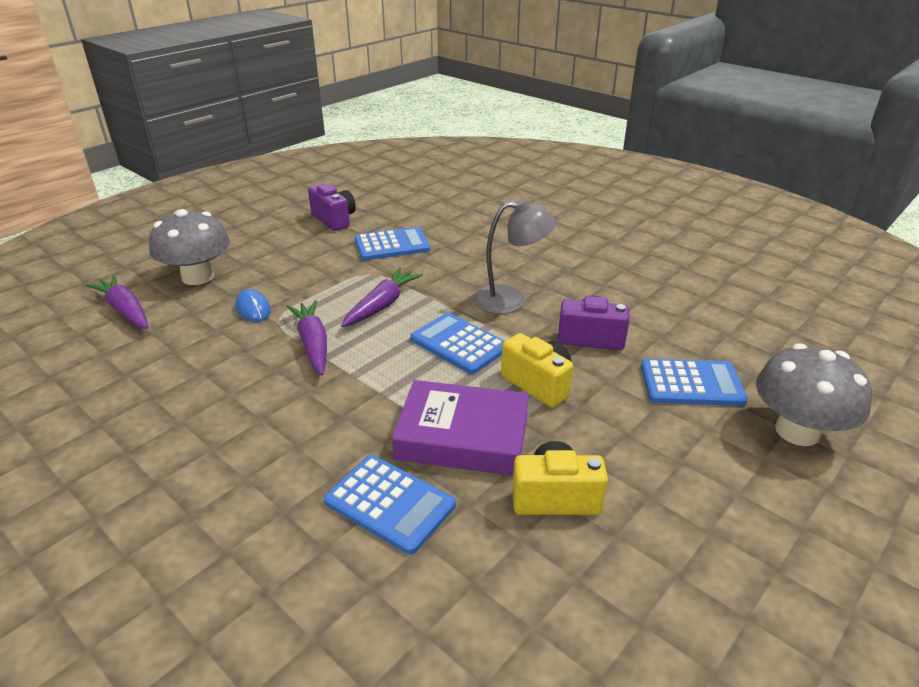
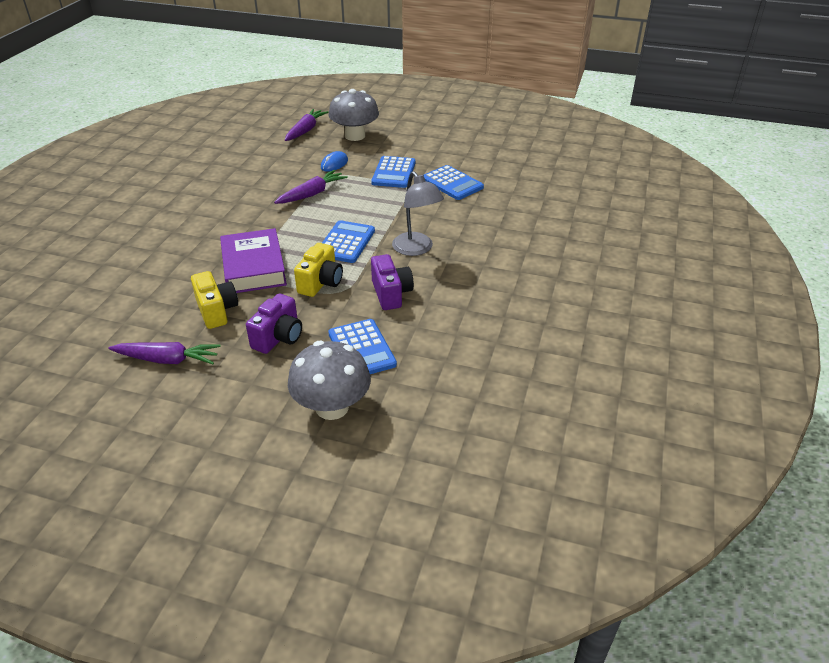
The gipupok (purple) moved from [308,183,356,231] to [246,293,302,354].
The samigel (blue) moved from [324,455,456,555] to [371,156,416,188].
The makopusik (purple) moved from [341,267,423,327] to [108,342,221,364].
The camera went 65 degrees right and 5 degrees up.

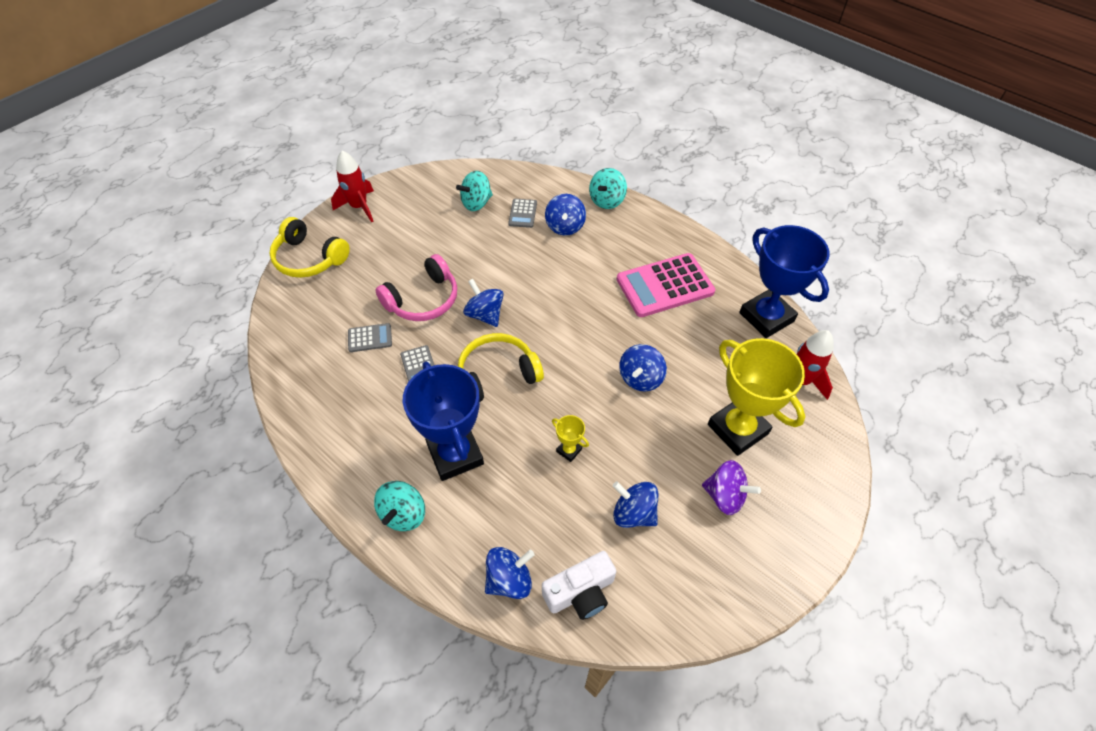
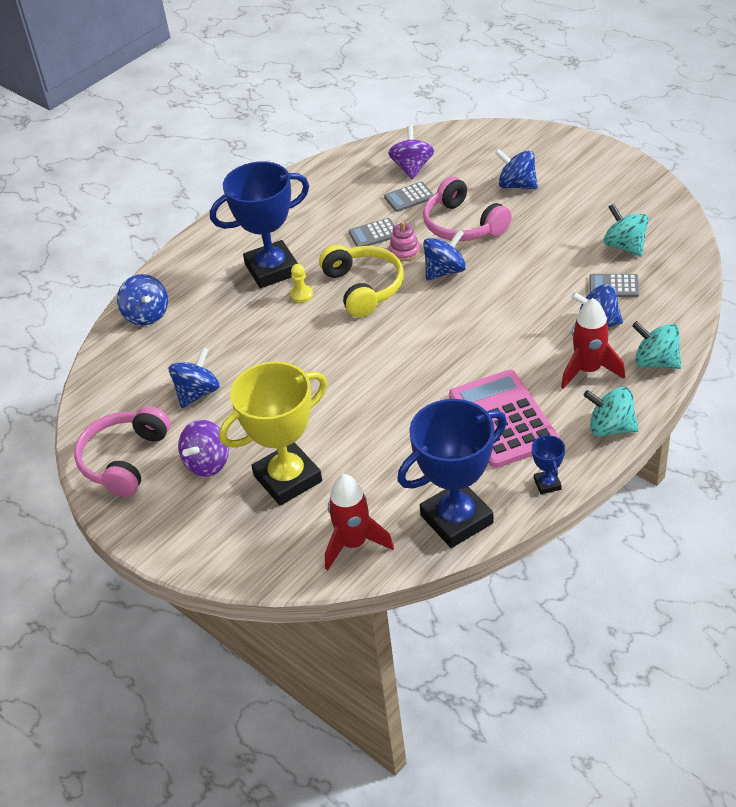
The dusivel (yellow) at [269,217,350,278] disappeared.
The gipupok (white) at [542,551,616,620] disappeared.
The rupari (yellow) at [552,415,589,462] disappeared.
The dusivel (pink) at [74,406,170,497] appeared.
The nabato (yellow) at [290,264,313,303] appeared.
The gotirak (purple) at [388,126,434,180] appeared.
The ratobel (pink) at [389,221,420,261] appeared.
The rupari (blue) at [532,434,565,494] appeared.
The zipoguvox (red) moved from [331,150,374,222] to [561,298,625,389].
The gotirak (turquoise) moved from [374,481,425,531] to [584,387,639,437].
The gotirak (blue) moved from [619,344,667,392] to [495,149,538,190].
The samigel (grey) at [348,323,392,352] turned 75 degrees clockwise.
The camera went 95 degrees right and 10 degrees down.

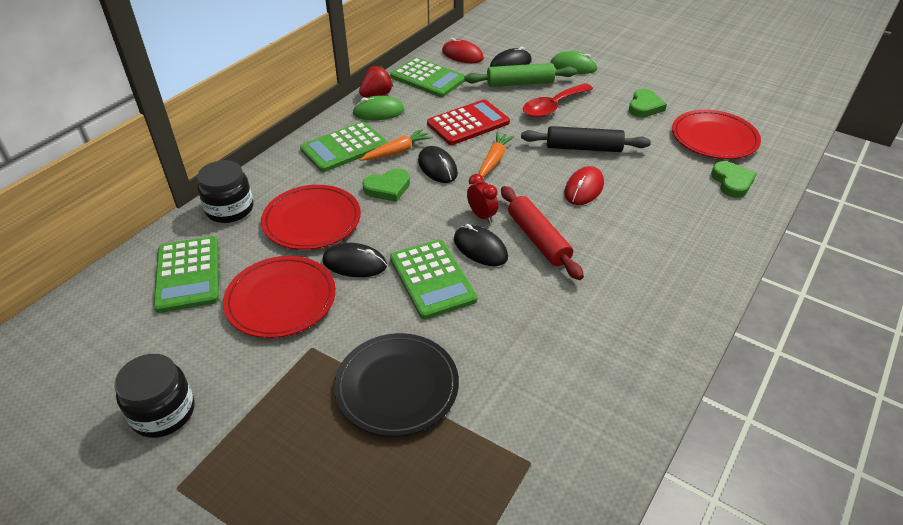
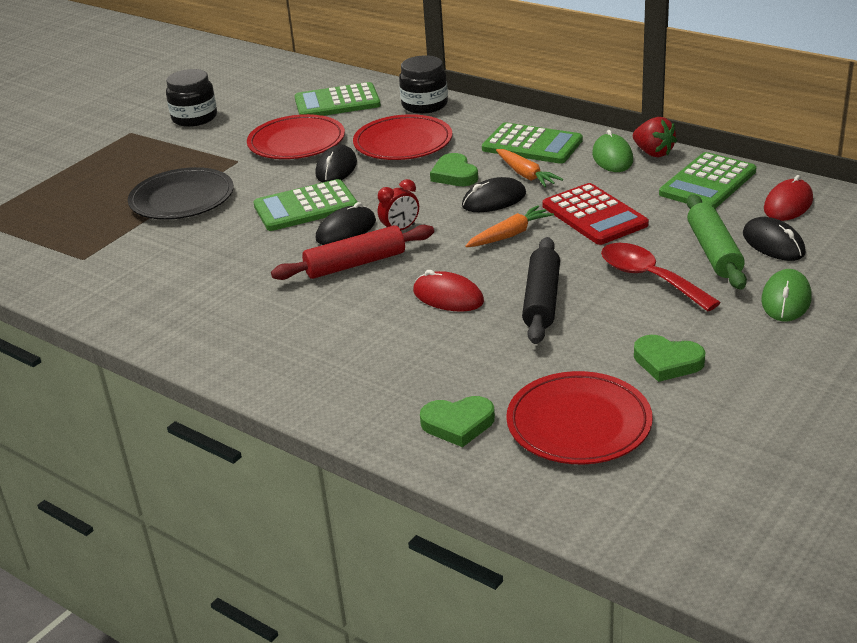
The samigel (green) at [300,121,387,172] turned 150 degrees clockwise.
The makopusik (orange) at [479,132,515,177] turned 60 degrees counterclockwise.
The camera went 95 degrees right and 10 degrees down.

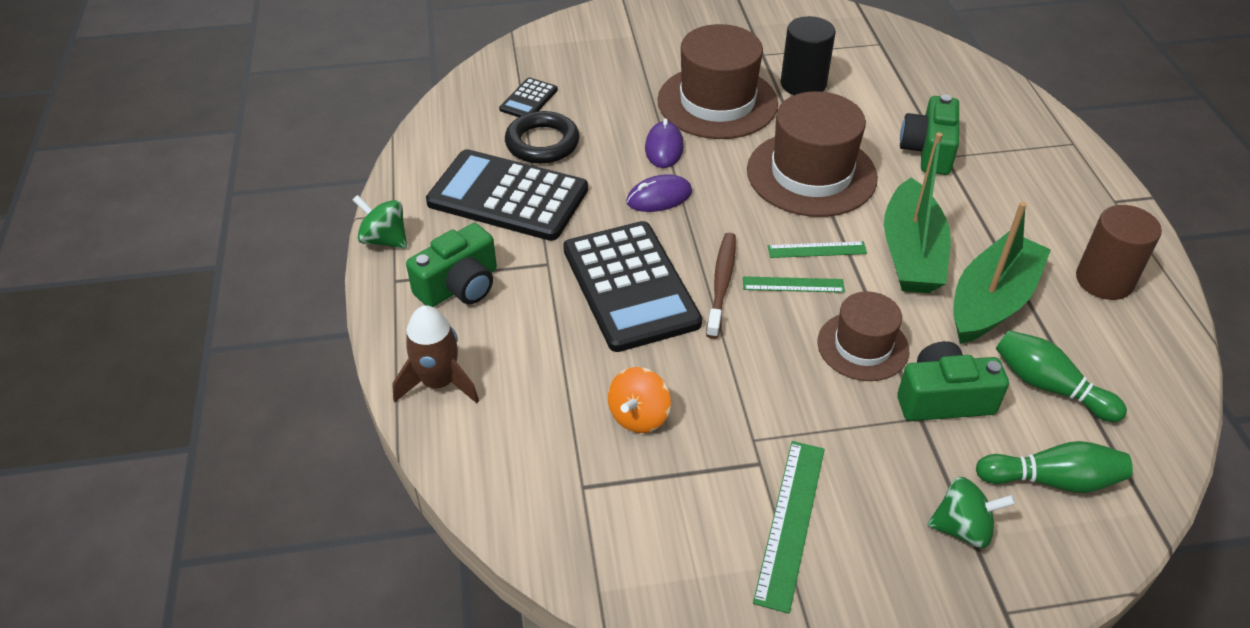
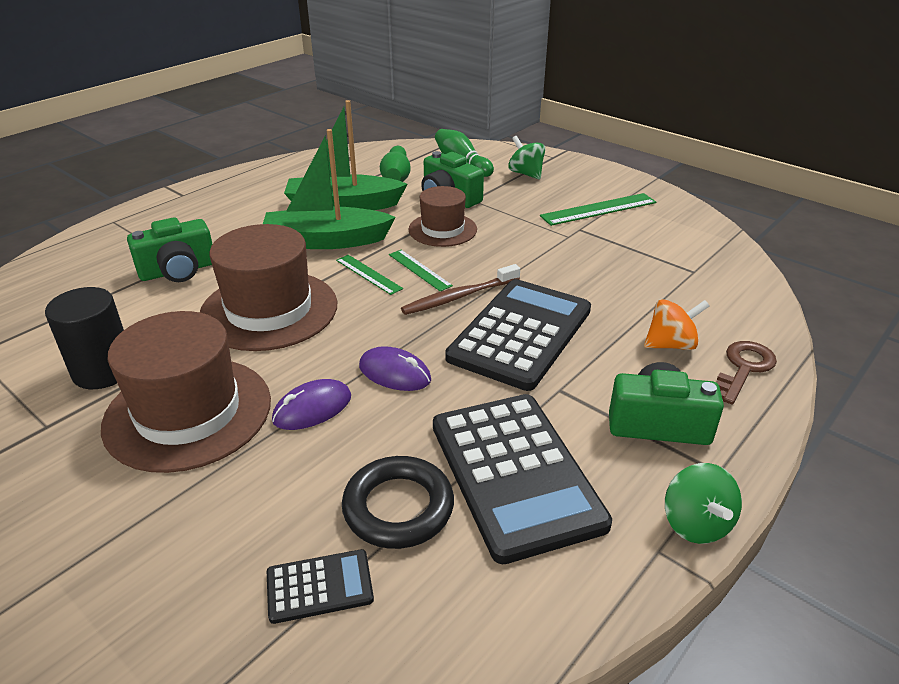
The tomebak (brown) at [1076,205,1162,300] disappeared.
The gotirak (orange) moved from [608,367,671,433] to [644,299,709,350].
The zipoguvox (brown) at [392,305,479,403] was replaced by the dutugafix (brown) at [716,341,777,405].
The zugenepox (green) at [884,132,951,293] turned 150 degrees counterclockwise.
The camera went 130 degrees left and 10 degrees down.

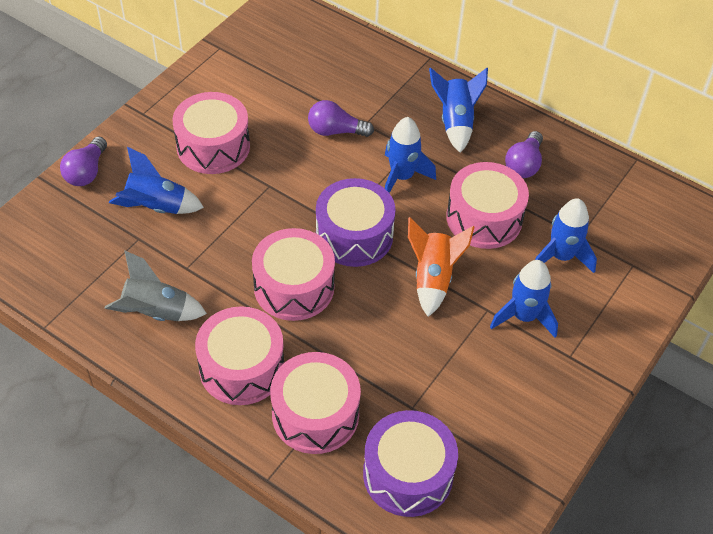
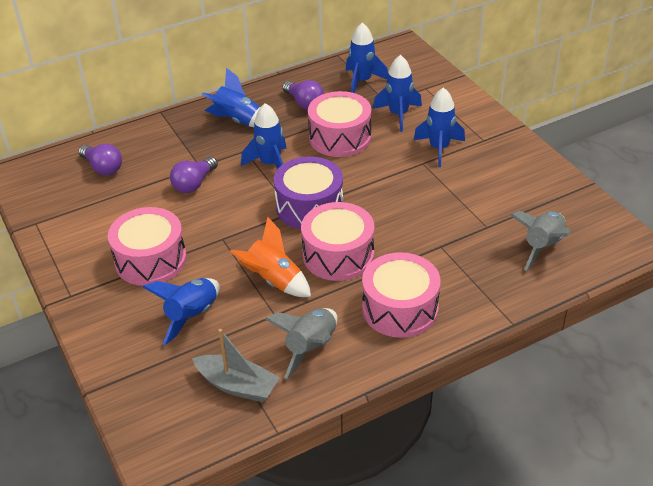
The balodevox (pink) at [270,352,361,454] disappeared.
The zugenepox (grey) at [192,329,280,402] appeared.
The zipoguvox (blue) at [346,23,388,93] appeared.
The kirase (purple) moved from [60,137,107,186] to [78,144,122,176].
The zipoguvox (orange) moved from [408,217,474,317] to [230,217,311,297].
The balodevox (purple) at [363,410,458,517] was replaced by the zipoguvox (grey) at [510,211,571,271].
The camera went 60 degrees left and 10 degrees down.

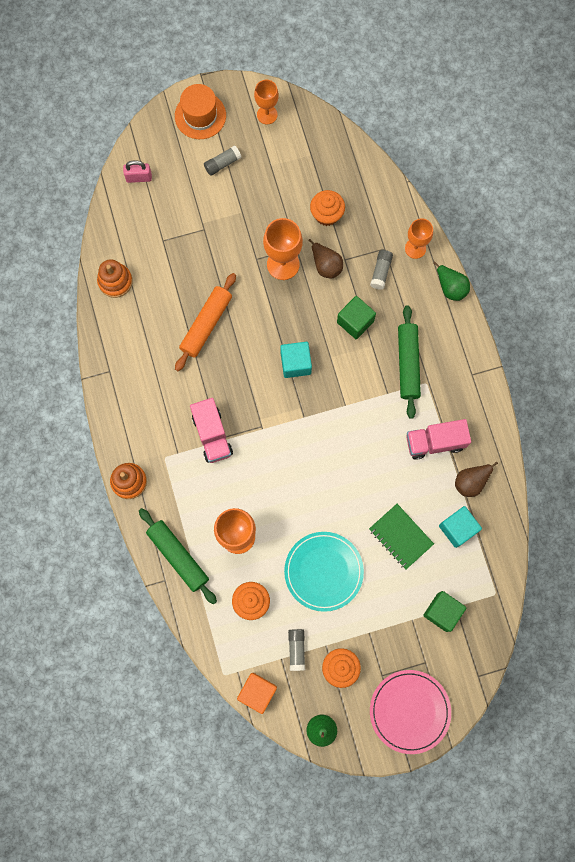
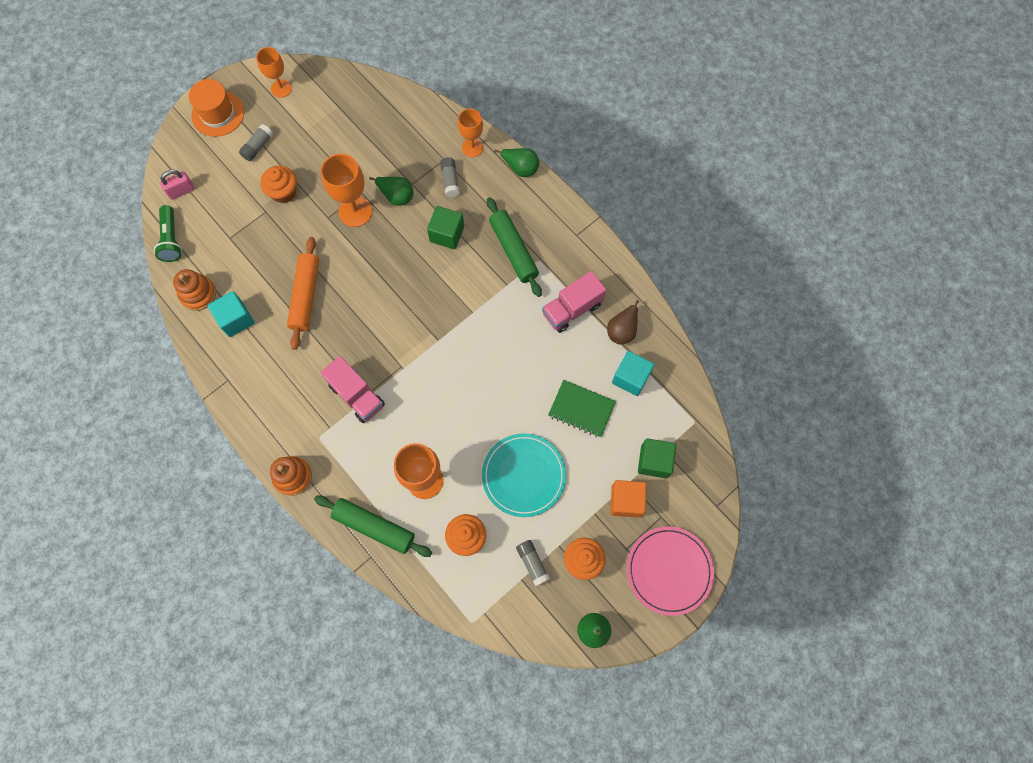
The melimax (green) at [154,205,182,262] appeared.
The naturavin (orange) moved from [237,673,277,714] to [611,480,647,518].
The naturavin (turquoise) moved from [280,342,312,378] to [208,291,255,337].
The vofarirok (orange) moved from [310,190,345,226] to [260,165,297,203].
The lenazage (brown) at [308,239,343,278] became the lenazage (green) at [369,177,414,206].
The camera went 25 degrees left and 5 degrees down.

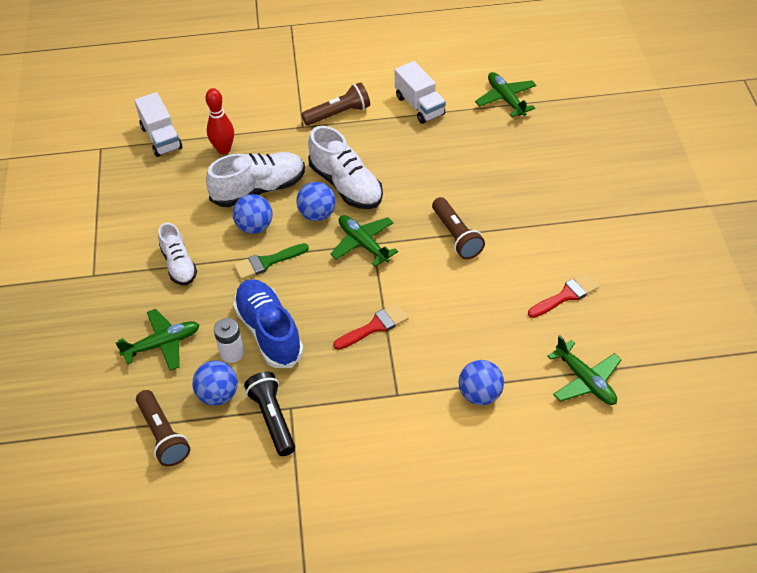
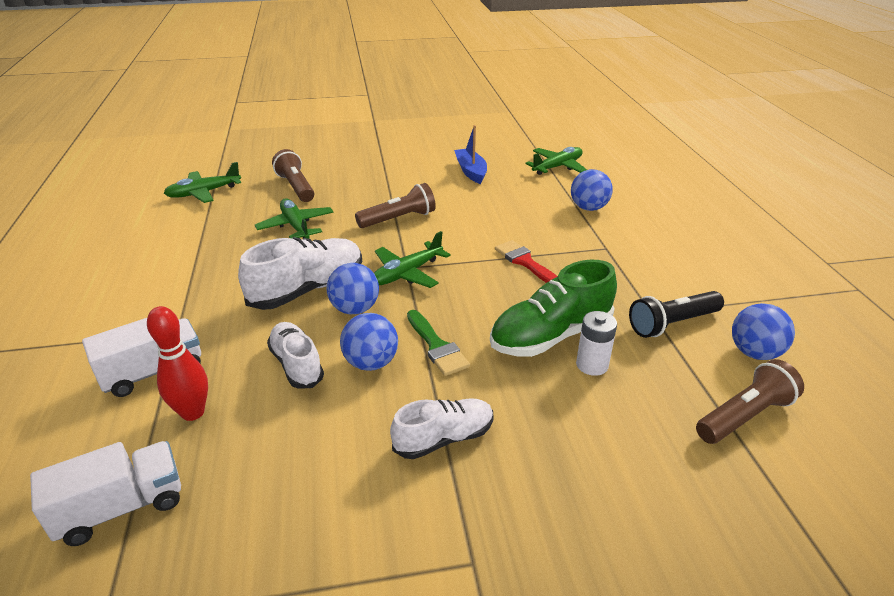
The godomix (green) moved from [116,309,199,371] to [255,198,334,239].
The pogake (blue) moved from [192,360,238,406] to [732,303,795,360].
The melimax (brown) moved from [301,82,370,126] to [272,149,314,202].
The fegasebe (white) moved from [395,61,446,124] to [82,318,201,397].
The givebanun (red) at [528,273,599,318] was replaced by the zugenepox (blue) at [454,125,487,184].
The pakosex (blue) at [233,279,303,368] became the pakosex (green) at [490,260,617,357].
The pakosex (white) at [206,152,305,207] changed to 0.64 times the size.
The camera went 95 degrees left and 15 degrees down.

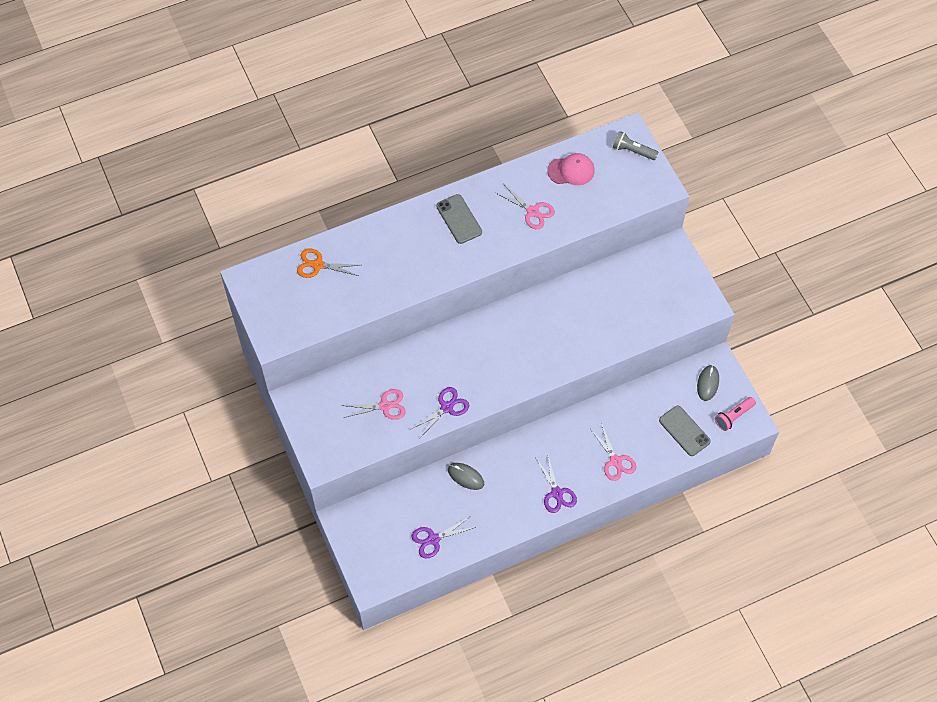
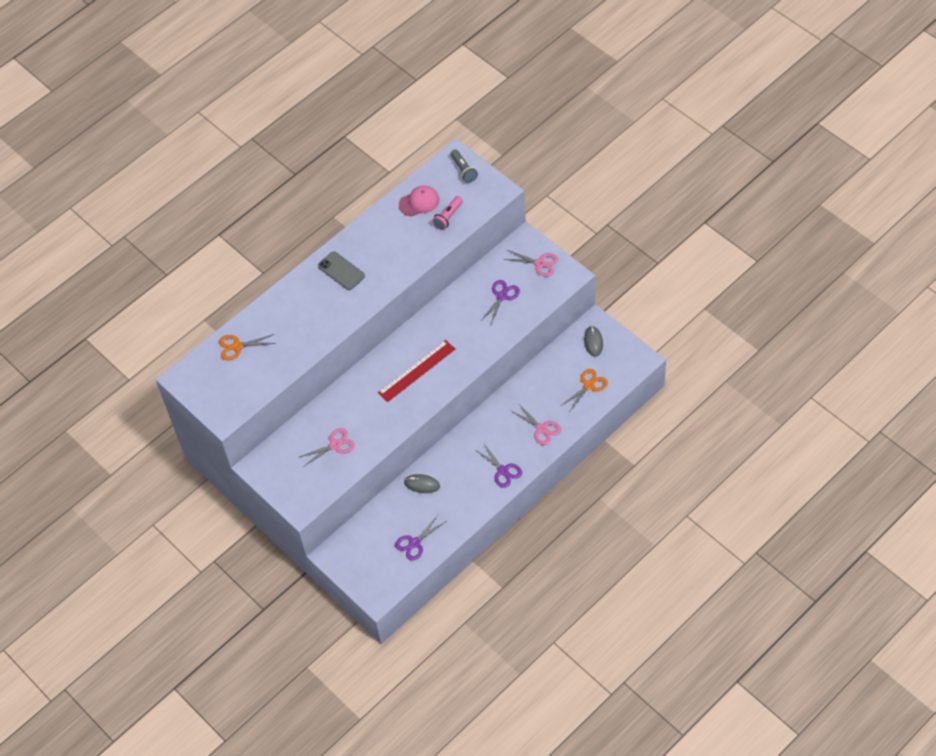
The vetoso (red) at [378,340,455,402] appeared.
The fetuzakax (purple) moved from [411,387,469,437] to [480,280,520,324].
The fetuzakax (pink) moved from [496,185,555,229] to [504,250,558,277].
The melimax (pink) moved from [715,397,756,431] to [432,196,463,230].
The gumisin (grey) at [659,406,711,456] was replaced by the fetuzakax (orange) at [562,369,608,412].
The melimax (grey) at [613,131,658,160] turned 120 degrees counterclockwise.
The camera went 15 degrees left and 5 degrees down.

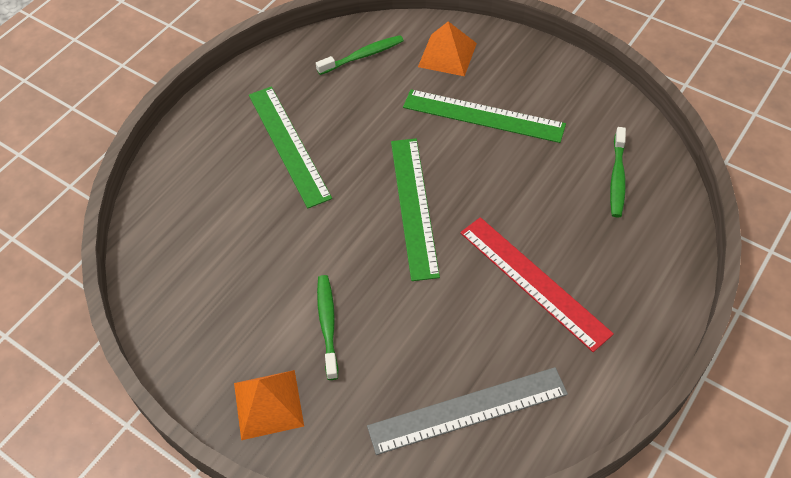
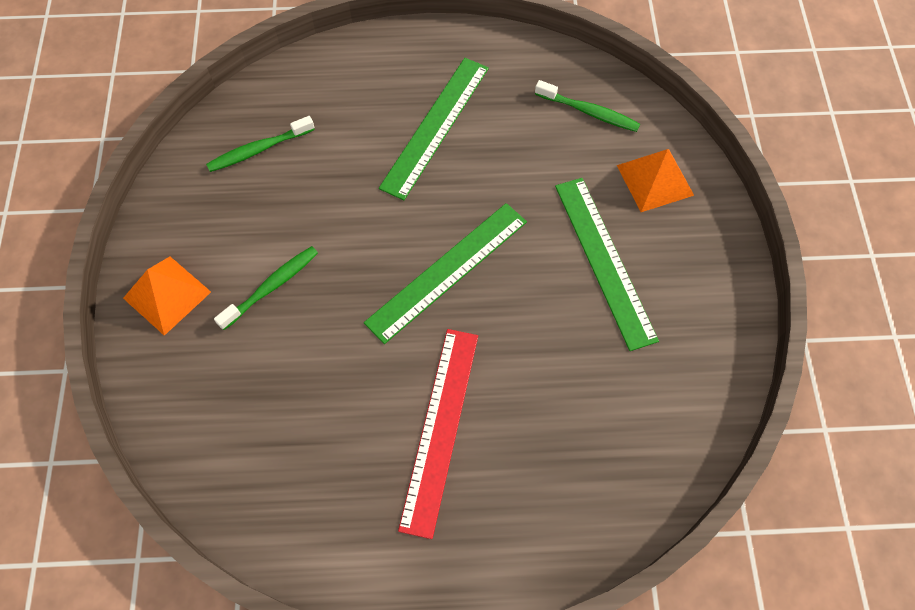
The vetoso (grey) at [367,367,568,455] disappeared.
The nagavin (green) moved from [610,127,626,218] to [206,116,315,172].
The camera went 50 degrees right and 10 degrees up.

